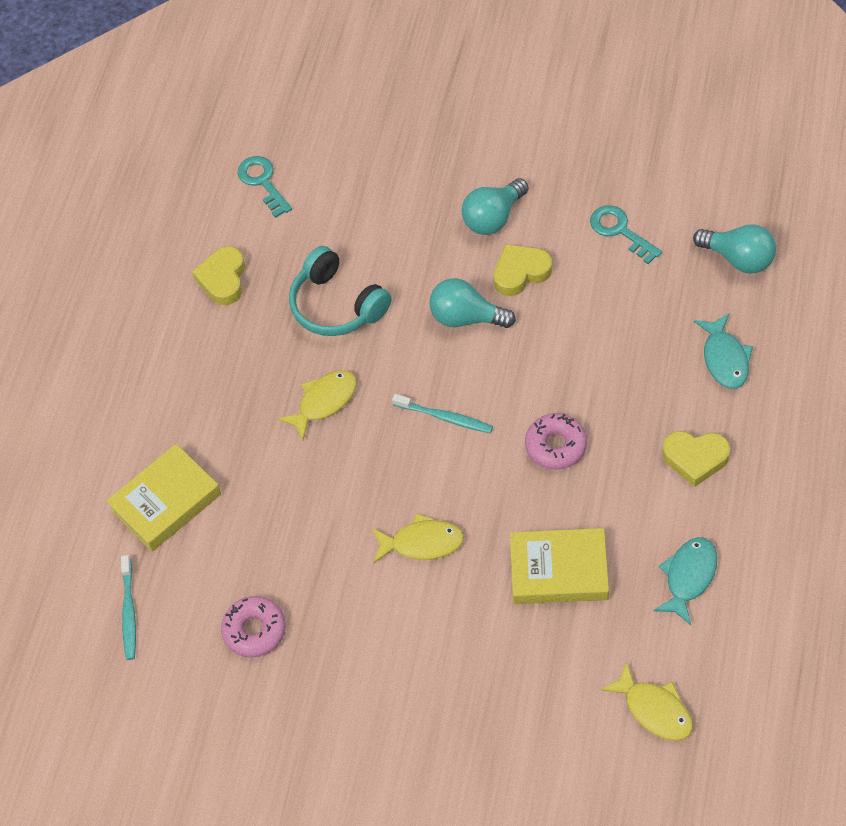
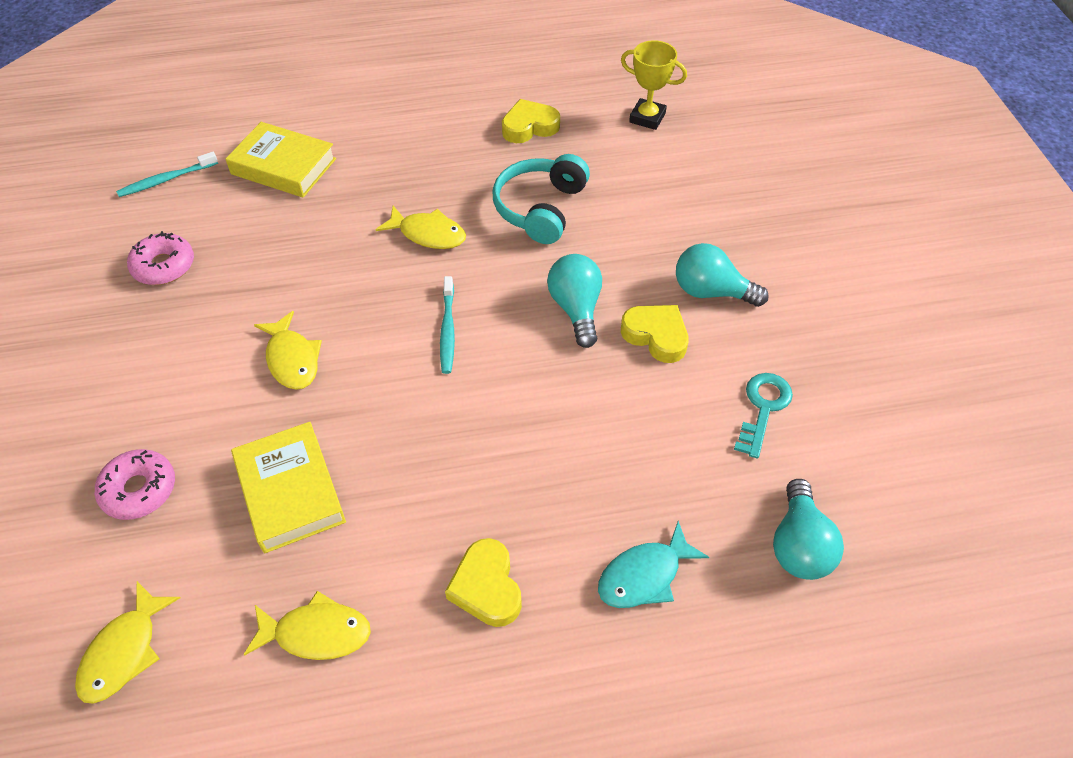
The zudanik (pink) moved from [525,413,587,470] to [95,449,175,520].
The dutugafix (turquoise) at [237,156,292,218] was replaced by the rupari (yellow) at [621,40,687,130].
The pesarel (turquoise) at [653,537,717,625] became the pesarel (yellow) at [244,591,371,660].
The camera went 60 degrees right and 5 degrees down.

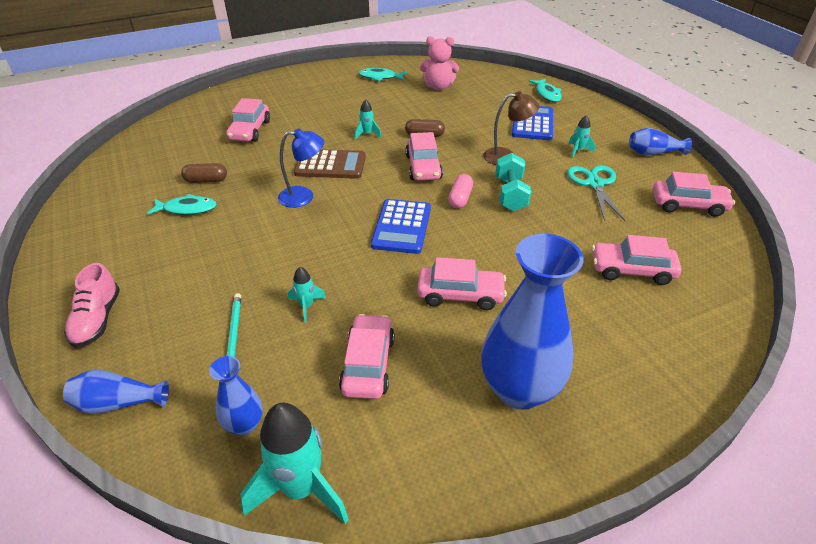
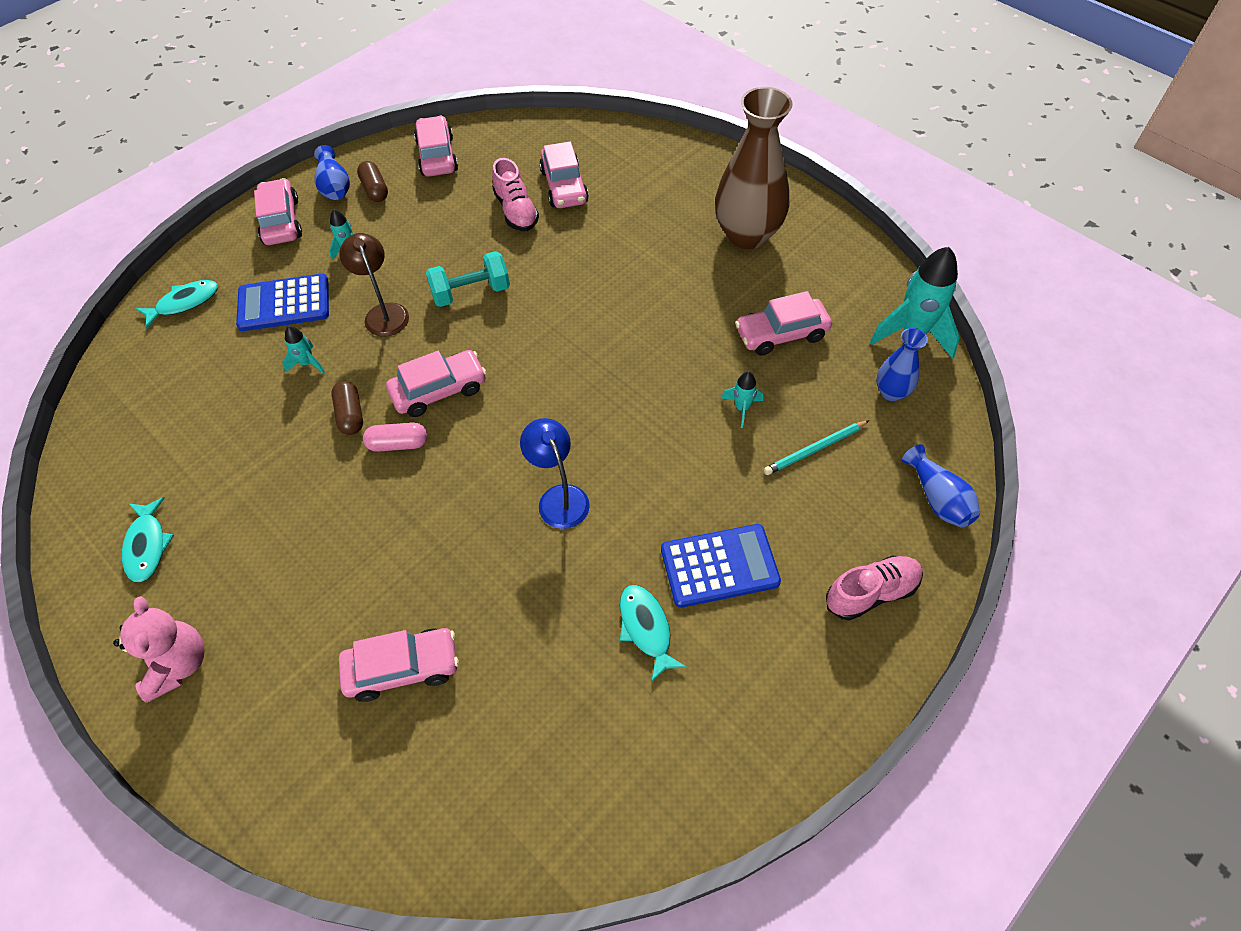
The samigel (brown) at [294,149,366,179] disappeared.
The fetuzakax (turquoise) at [567,165,625,221] disappeared.
The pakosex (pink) at [492,158,539,231] appeared.
The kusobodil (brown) moved from [181,163,227,183] to [357,161,388,202].
The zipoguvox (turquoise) moved from [354,99,381,139] to [283,326,325,374].
The samigel (blue) moved from [371,199,431,254] to [661,524,781,608].
The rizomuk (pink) moved from [417,257,507,310] to [254,178,302,245].
The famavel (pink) moved from [420,36,459,91] to [113,596,204,703].
The kusobodil (pink) moved from [448,174,473,208] to [363,422,428,452].
The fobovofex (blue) at [481,234,584,410] became the fobovofex (brown) at [715,87,793,249].
The camera went 110 degrees left and 15 degrees up.

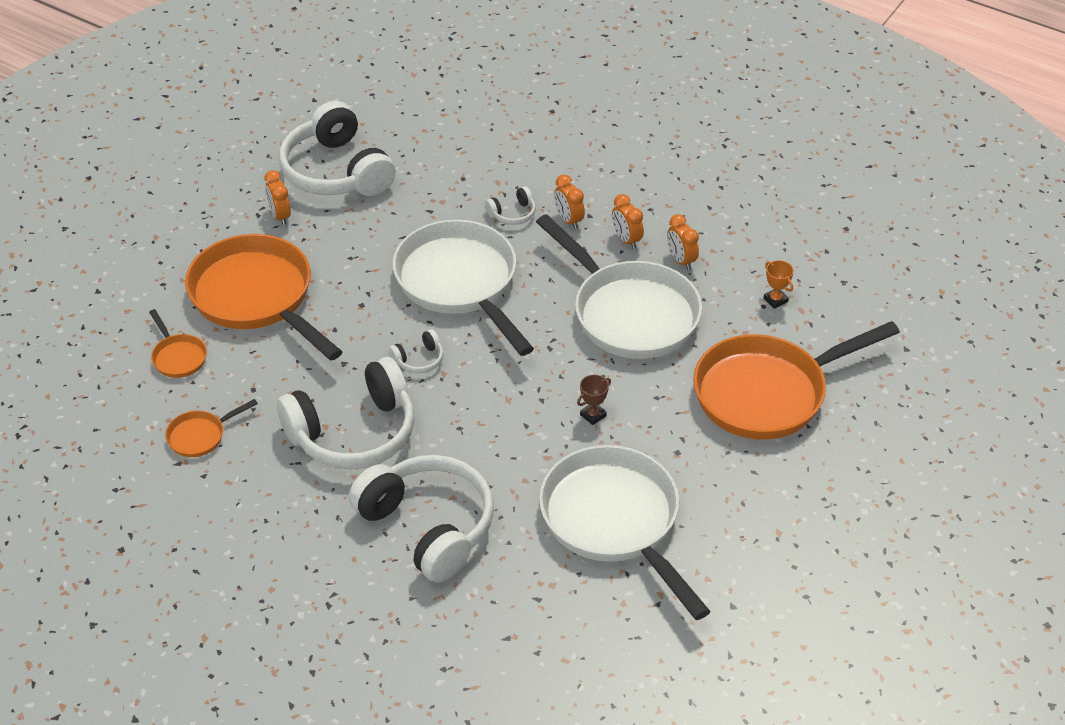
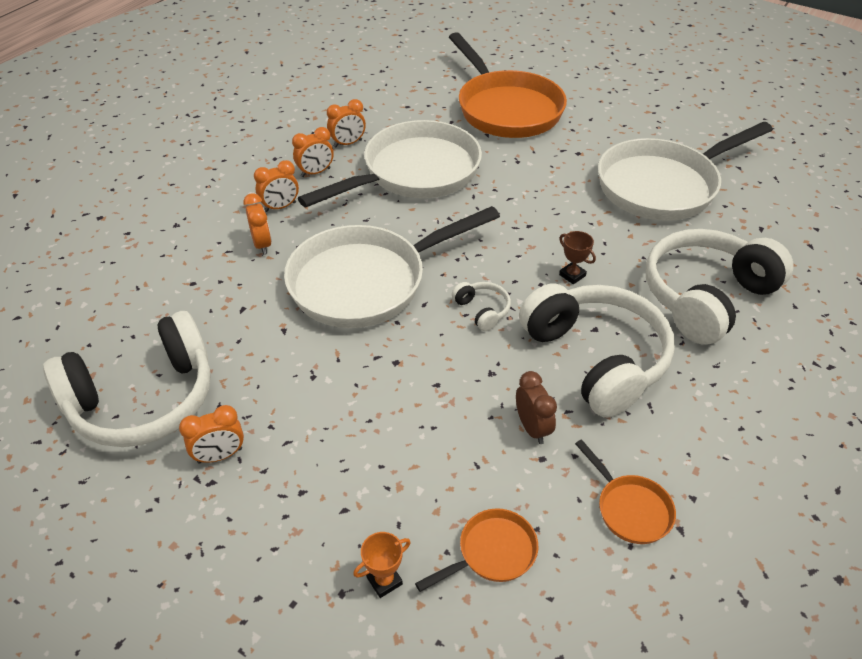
The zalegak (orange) at [185,234,343,361] disappeared.
The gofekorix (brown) at [516,371,557,444] appeared.
The rupari (brown) moved from [577,375,611,425] to [559,231,596,284].
The rupari (orange) moved from [764,260,794,309] to [353,532,411,598].
The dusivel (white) at [485,186,536,225] was replaced by the gofekorix (orange) at [243,193,272,255].
The camera went 90 degrees left and 0 degrees up.

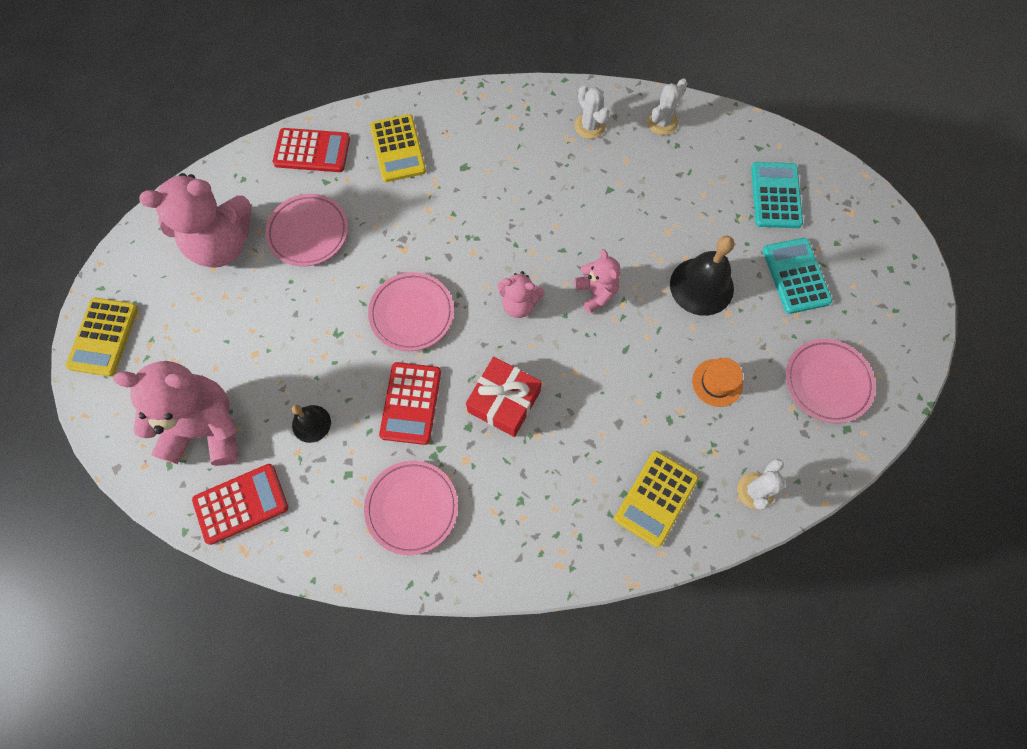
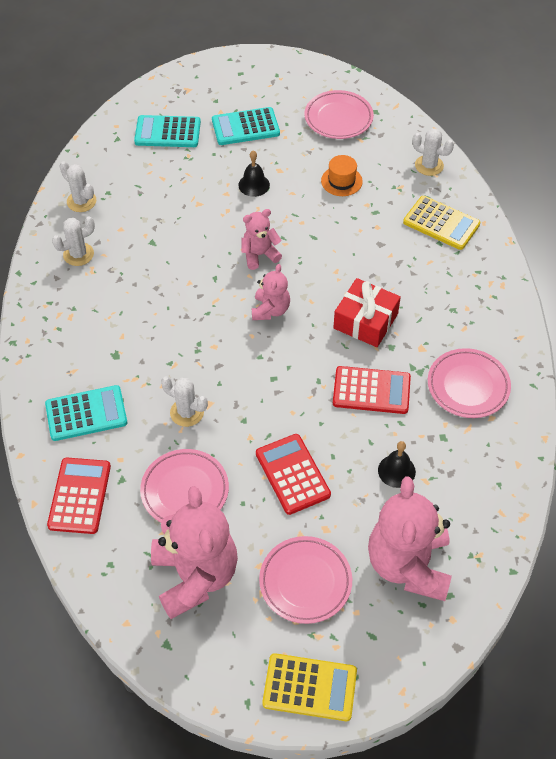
The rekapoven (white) at [161,376,208,427] appeared.
The samigel (red) moved from [192,464,288,545] to [256,434,331,515].
The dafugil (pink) moved from [368,272,454,351] to [259,536,352,624].
The samigel (yellow) at [370,114,426,182] became the samigel (turquoise) at [45,385,127,441].
The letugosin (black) at [670,236,734,316] changed to 0.57 times the size.
The camera went 90 degrees left and 15 degrees down.

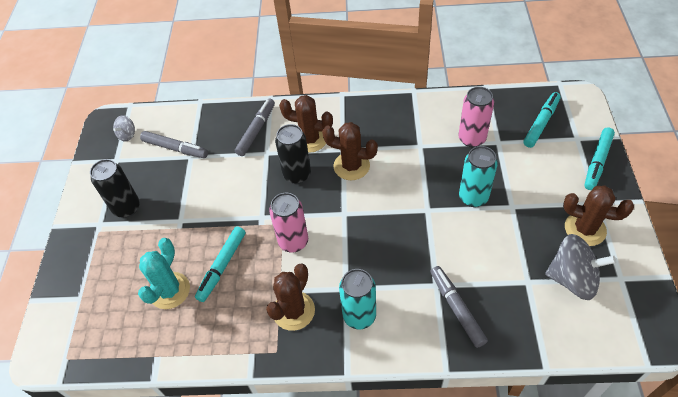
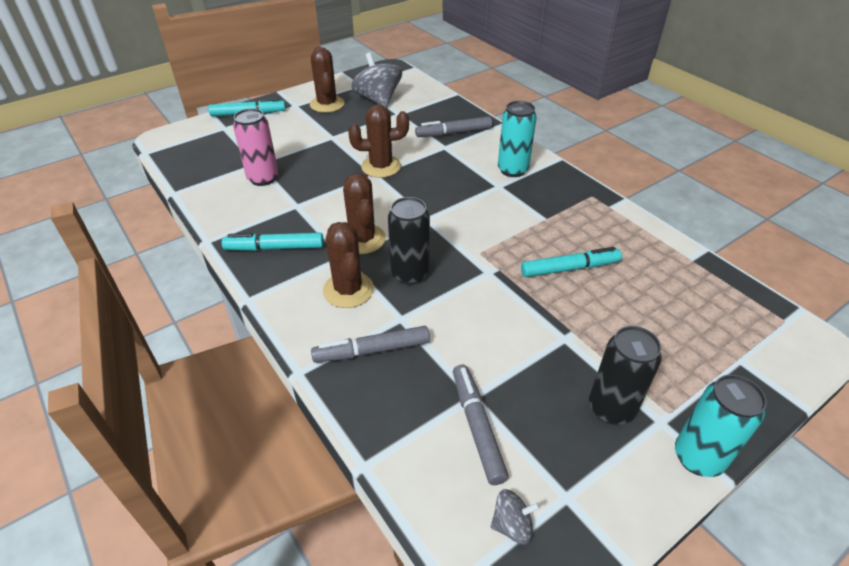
The rekapoven (turquoise) at [138,238,190,309] disappeared.
The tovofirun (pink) at [269,193,308,252] disappeared.
The rekapoven (brown) moved from [266,264,315,331] to [348,105,409,178].
The tovofirun (turquoise) moved from [459,146,498,207] to [675,375,767,477].
The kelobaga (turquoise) moved from [523,92,561,148] to [222,232,324,251].
The kelobaga (grey) at [431,266,488,348] turned 45 degrees clockwise.
The camera went 130 degrees left and 10 degrees down.

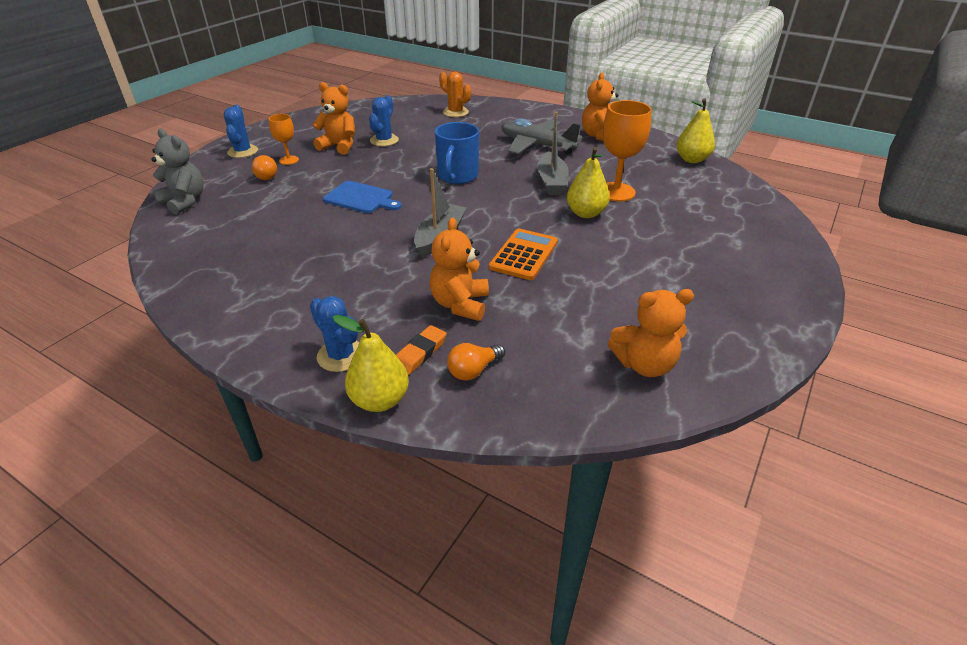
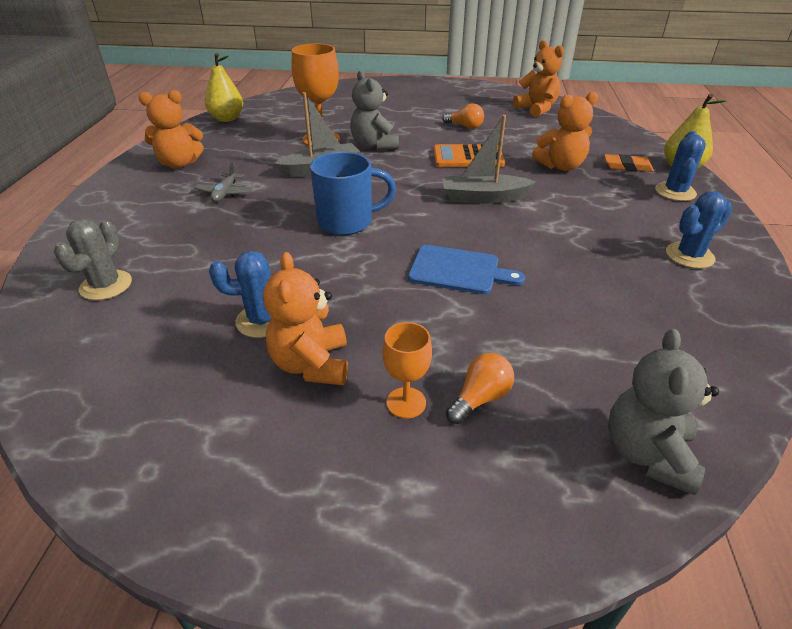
The rekapoven (blue) moved from [224,105,258,158] to [666,191,733,269].
The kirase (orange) moved from [447,343,505,381] to [442,103,484,129].
The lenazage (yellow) at [567,147,610,218] was replaced by the famavel (grey) at [350,71,399,151].
The rekapoven (orange) at [439,72,471,117] became the rekapoven (grey) at [54,219,132,300].
The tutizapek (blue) at [323,181,402,213] turned 105 degrees clockwise.
The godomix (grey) at [502,118,583,154] changed to 0.49 times the size.
The camera went 115 degrees left and 0 degrees up.

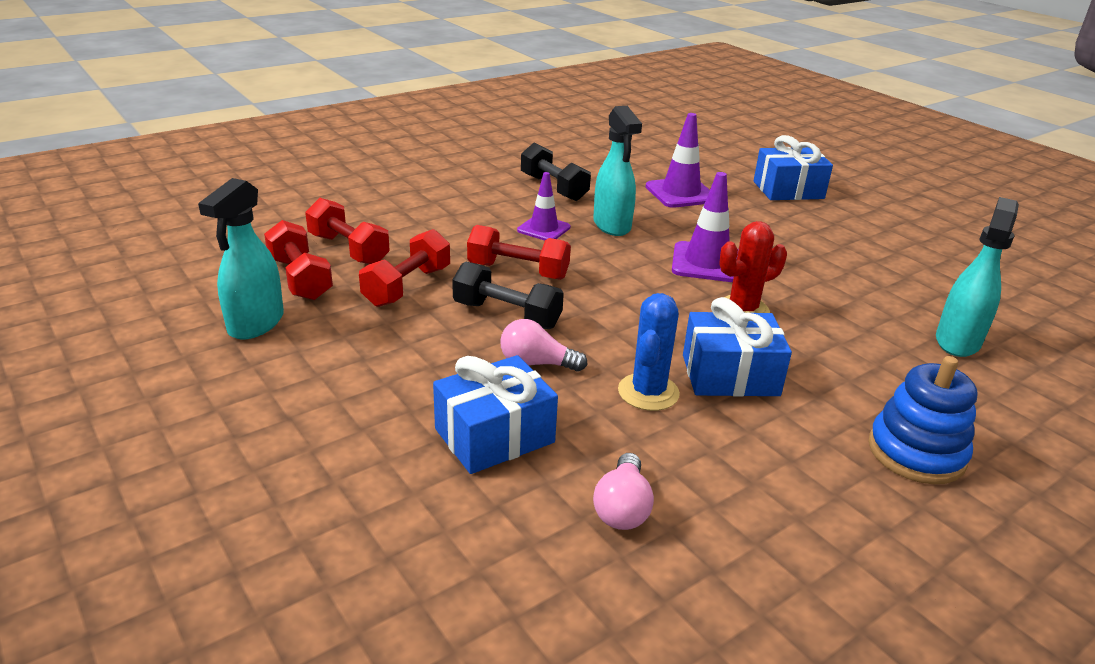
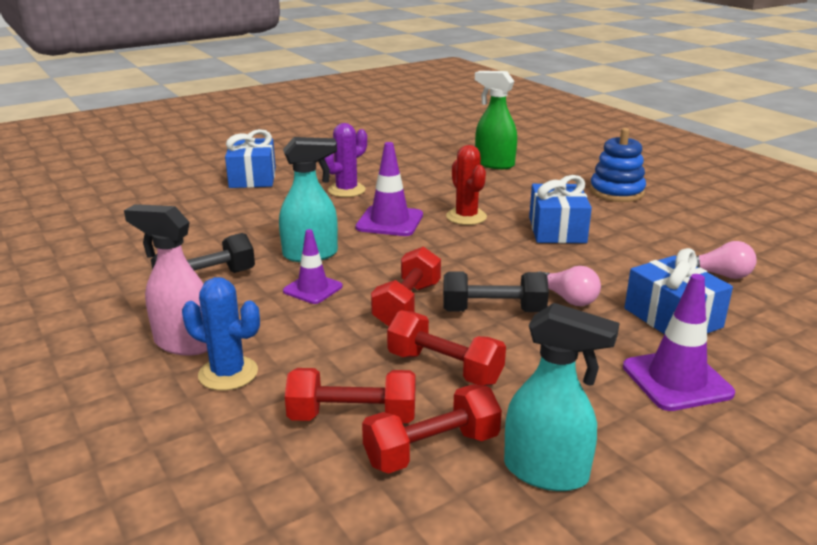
The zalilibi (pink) at [124,204,208,355] appeared.
The rekapoven (purple) at [324,123,367,197] appeared.
The rekapoven (blue) moved from [618,293,680,411] to [182,277,260,391].
The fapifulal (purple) moved from [646,113,710,208] to [623,274,735,411].
The zalilibi (turquoise) at [936,197,1019,357] became the zalilibi (green) at [475,71,517,169].
The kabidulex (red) at [305,198,390,264] turned 45 degrees clockwise.
The kabidulex (black) at [452,262,564,329] turned 60 degrees clockwise.
The kirase (pink) at [500,319,587,372] turned 60 degrees counterclockwise.
The camera went 85 degrees left and 5 degrees down.

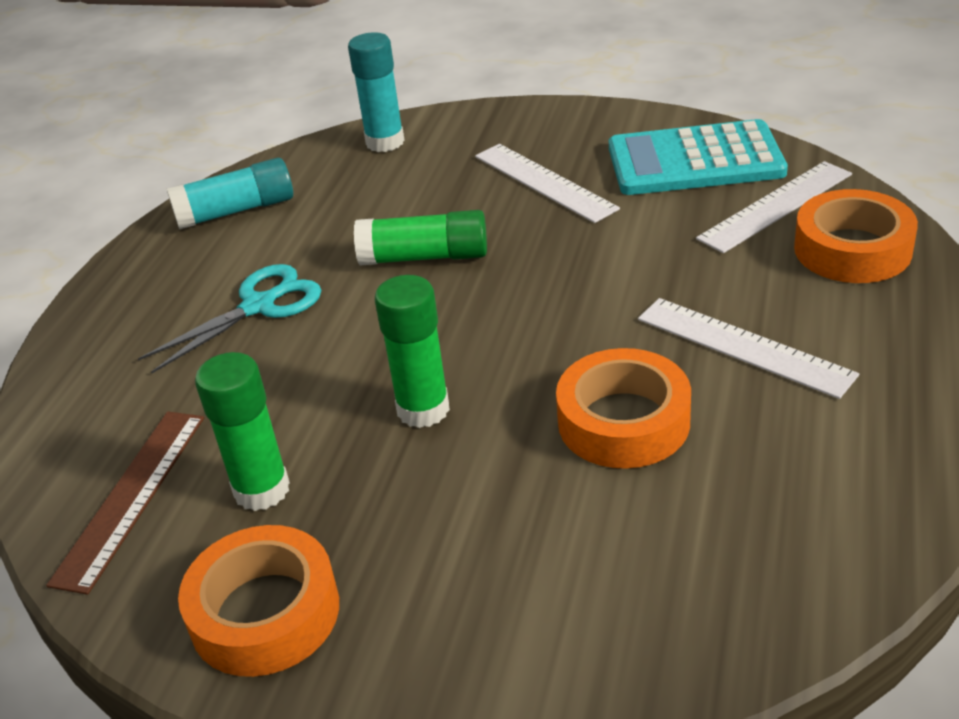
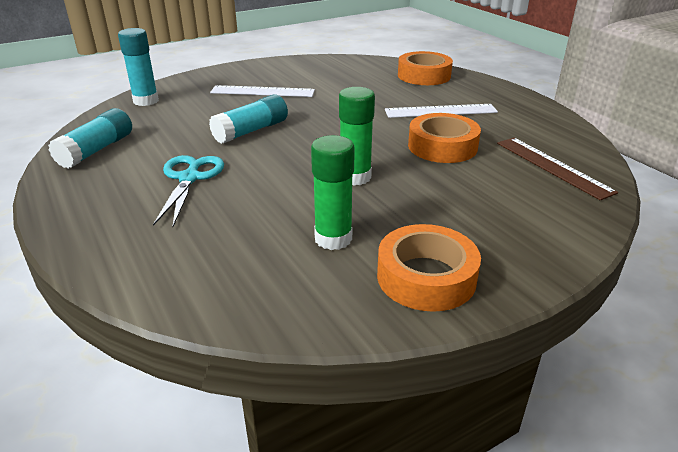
The samigel (turquoise) at [609,119,788,195] disappeared.
The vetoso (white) at [696,161,852,253] disappeared.
The vetoso (brown) moved from [46,411,204,595] to [497,138,618,200].
The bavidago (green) at [354,210,487,265] became the bavidago (turquoise) at [209,94,288,144].
The camera went 50 degrees left and 5 degrees down.

